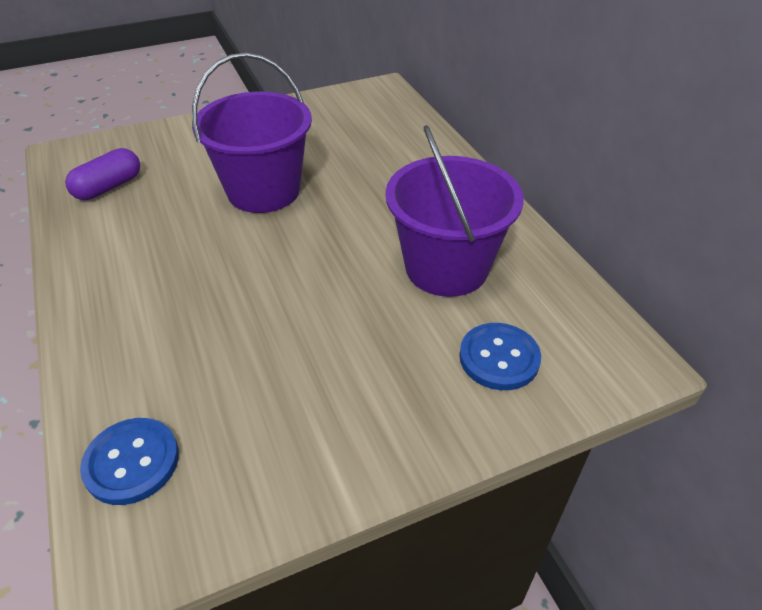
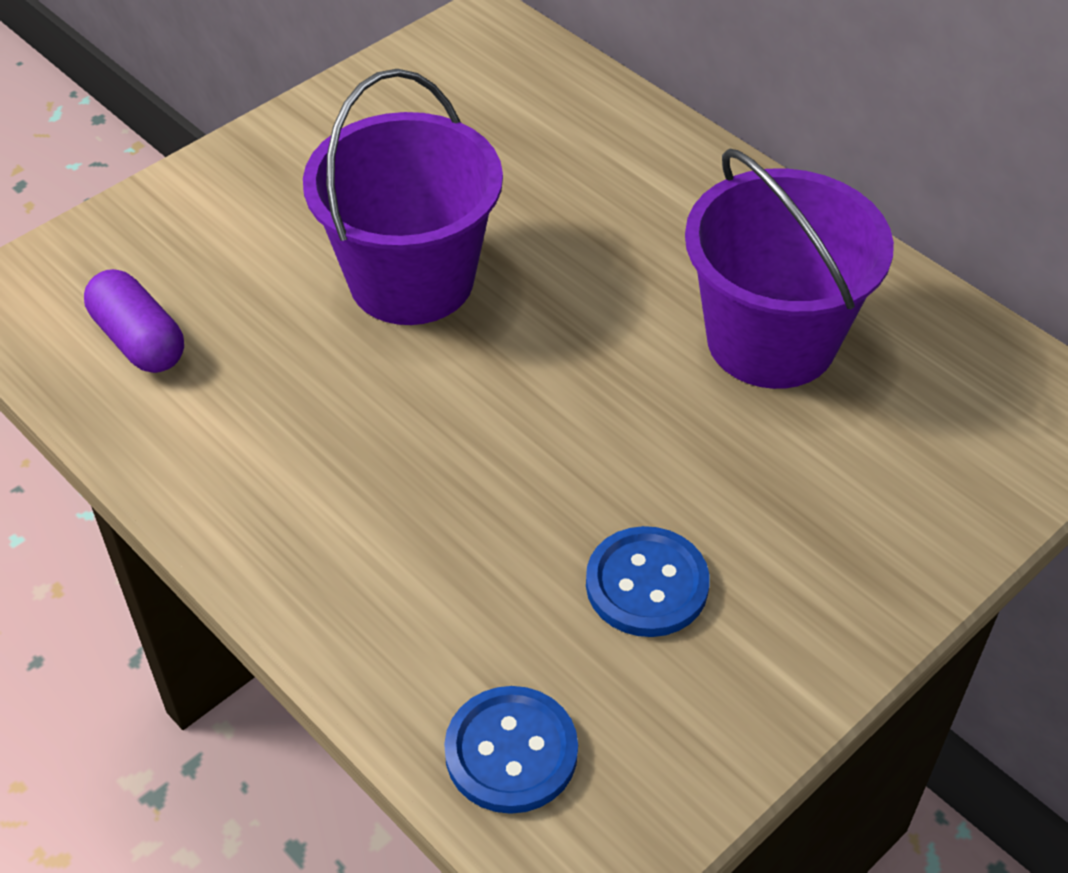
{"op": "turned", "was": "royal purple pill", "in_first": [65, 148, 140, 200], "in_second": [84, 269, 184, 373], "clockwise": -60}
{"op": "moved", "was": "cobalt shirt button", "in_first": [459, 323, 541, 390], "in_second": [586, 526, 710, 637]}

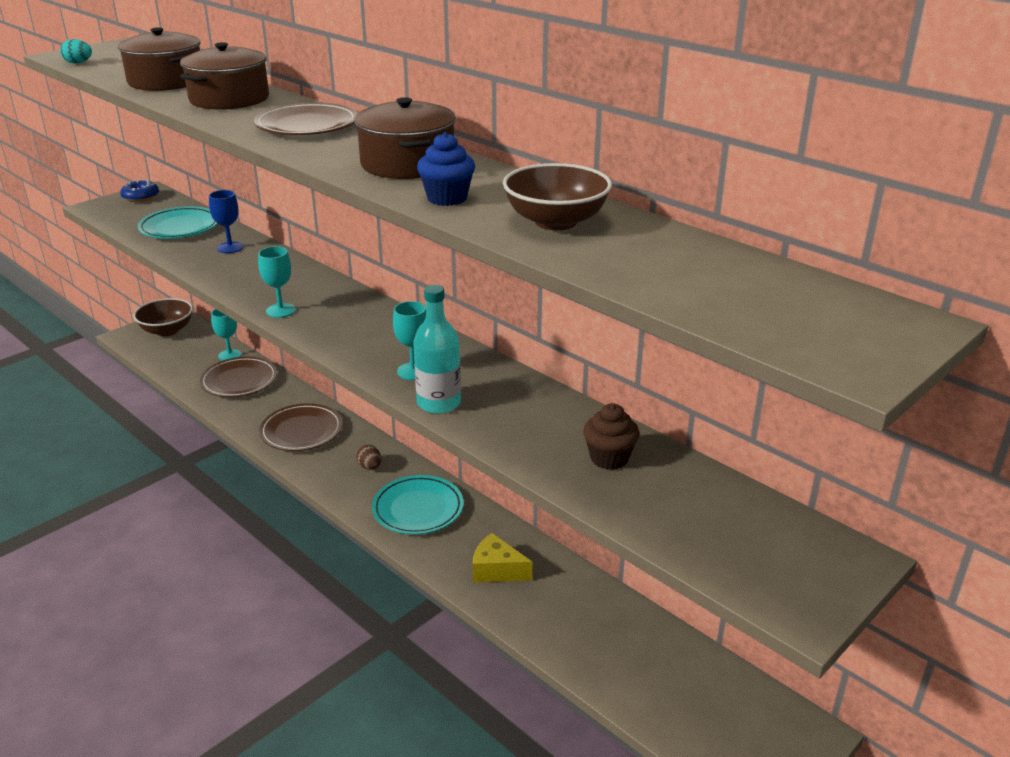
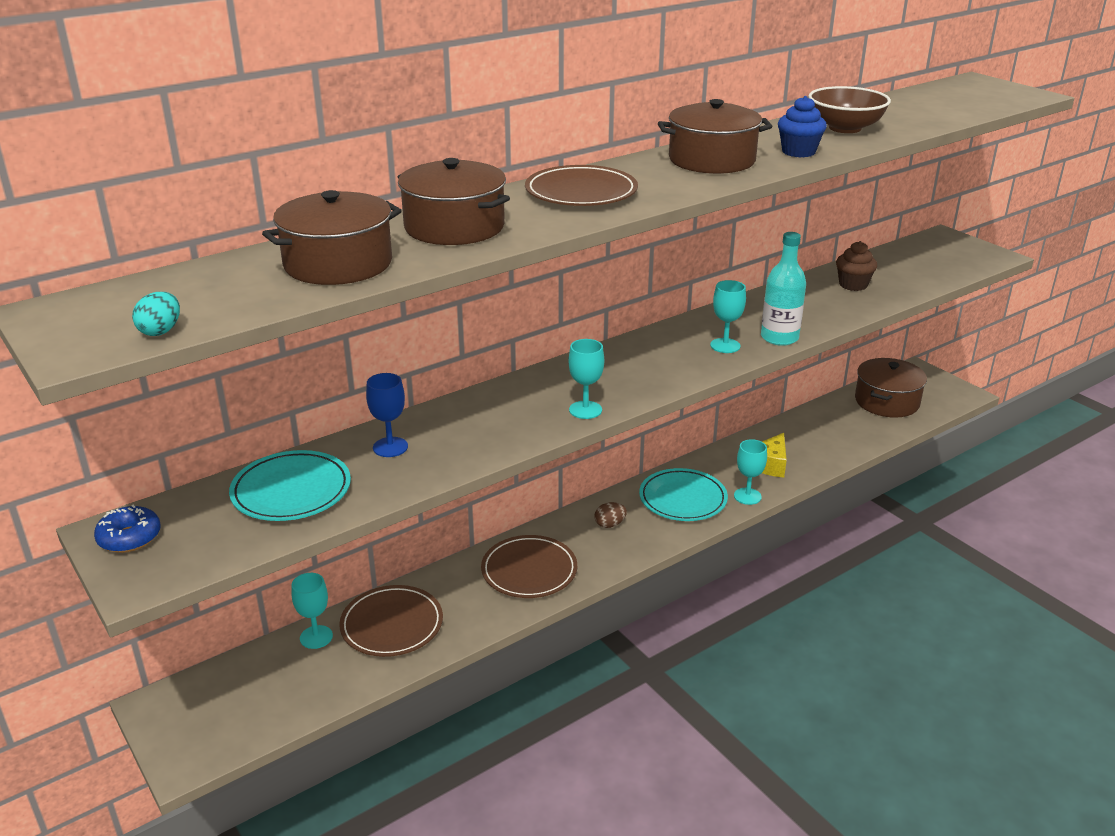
{"op": "added", "now": "aqua goblet", "in_second": [734, 439, 767, 505]}
{"op": "added", "now": "dark brown pot", "in_second": [855, 358, 927, 418]}
{"op": "removed", "was": "dark brown deep dish", "in_first": [133, 298, 193, 336]}

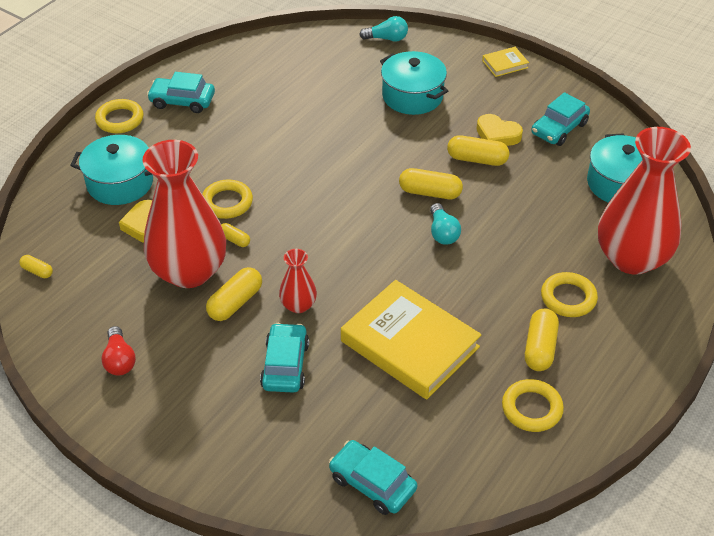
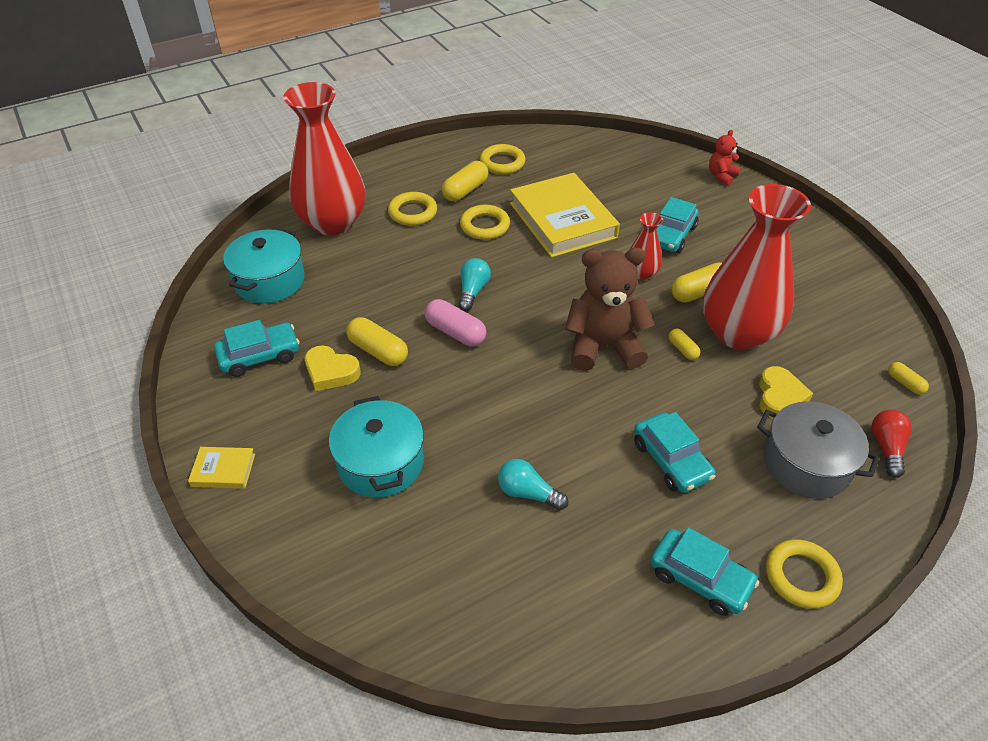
{"op": "turned", "was": "bright yellow heart shape", "in_first": [477, 114, 523, 146], "in_second": [305, 345, 360, 391], "clockwise": 150}
{"op": "recoloured", "was": "bright yellow pill", "now": "pink pill", "in_first": [399, 168, 463, 199], "in_second": [425, 299, 486, 346]}
{"op": "moved", "was": "bright yellow torus", "in_first": [202, 179, 253, 219], "in_second": [460, 205, 510, 240]}
{"op": "moved", "was": "aqua light bulb", "in_first": [359, 16, 408, 42], "in_second": [498, 459, 568, 510]}
{"op": "added", "now": "dark brown teddy", "in_second": [565, 247, 655, 371]}
{"op": "moved", "was": "aqua toy car", "in_first": [329, 440, 417, 515], "in_second": [634, 412, 716, 493]}
{"op": "added", "now": "scarlet teddy", "in_second": [709, 130, 740, 186]}
{"op": "recoloured", "was": "aqua pot", "now": "ash-grey pot", "in_first": [70, 135, 153, 205], "in_second": [757, 401, 880, 499]}
{"op": "moved", "was": "scarlet light bulb", "in_first": [101, 326, 136, 376], "in_second": [872, 409, 912, 478]}

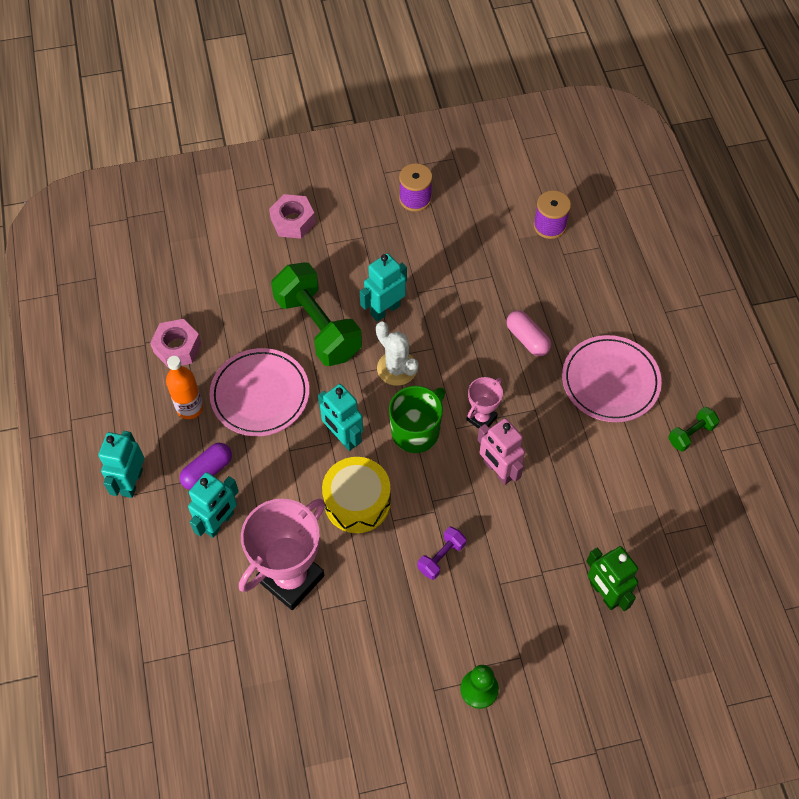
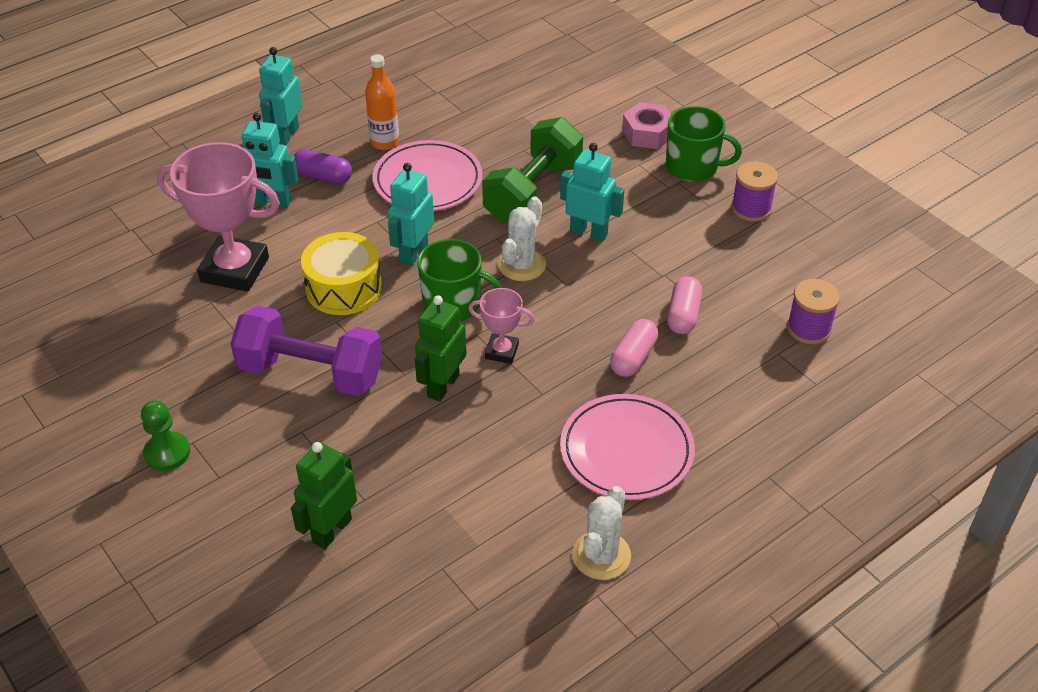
{"op": "resized", "was": "royal purple free weight", "in_first": [417, 527, 466, 580], "in_second": [230, 306, 382, 396], "ratio": 2.2}
{"op": "turned", "was": "aqua robot", "in_first": [98, 431, 144, 498], "in_second": [259, 47, 303, 145], "clockwise": -60}
{"op": "recoloured", "was": "pink robot", "now": "emerald robot", "in_first": [478, 418, 525, 485], "in_second": [415, 295, 466, 402]}
{"op": "replaced", "was": "emerald free weight", "now": "snow-white cactus", "in_first": [668, 407, 720, 452], "in_second": [572, 486, 631, 580]}
{"op": "added", "now": "emerald mug", "in_second": [666, 106, 742, 182]}
{"op": "added", "now": "pink pill", "in_second": [667, 276, 702, 334]}
{"op": "removed", "was": "pink hex nut", "in_first": [150, 319, 202, 368]}

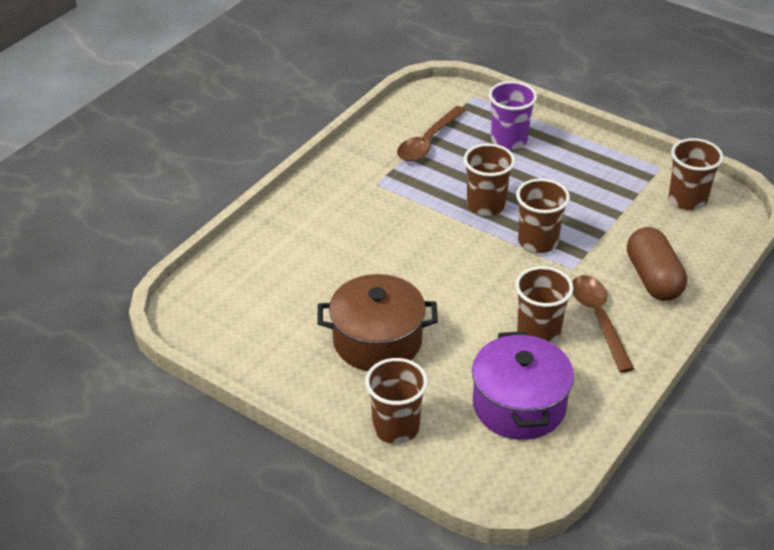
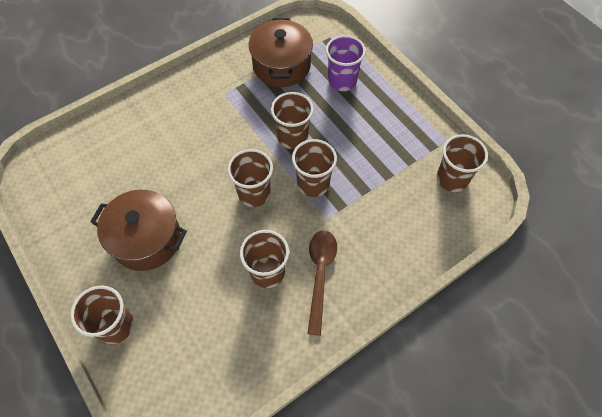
{"op": "added", "now": "dark brown cup", "in_second": [227, 149, 273, 207]}
{"op": "replaced", "was": "dark brown spoon", "now": "dark brown pot", "in_first": [397, 106, 466, 161], "in_second": [249, 18, 313, 87]}
{"op": "removed", "was": "royal purple pot", "in_first": [472, 331, 574, 440]}
{"op": "removed", "was": "dark brown pill", "in_first": [627, 227, 687, 301]}

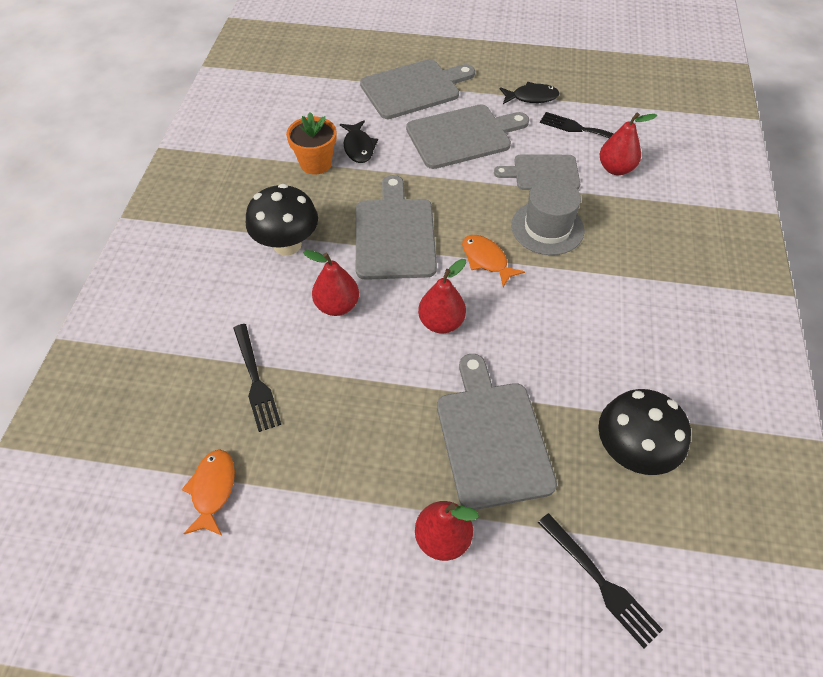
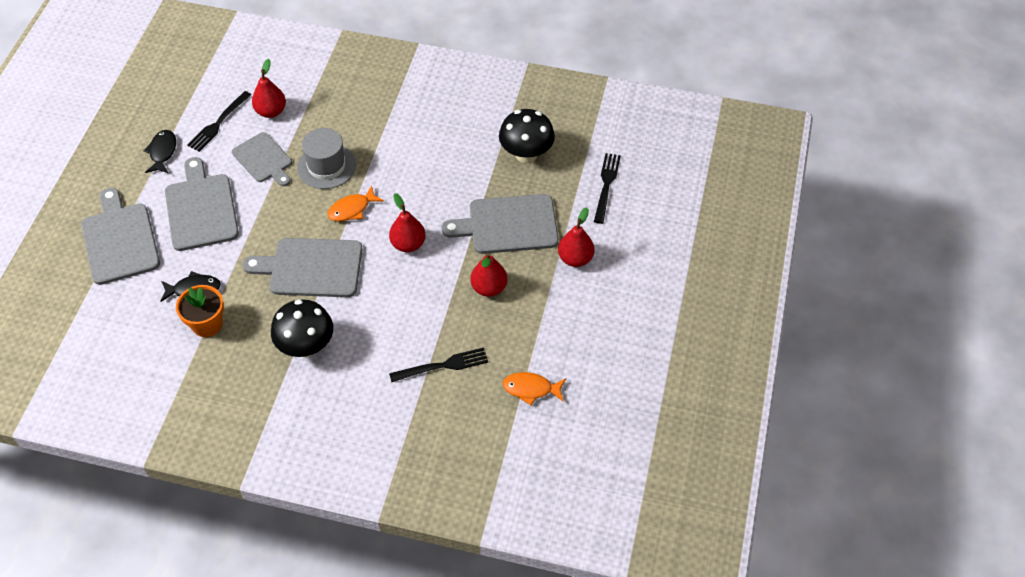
{"op": "turned", "was": "ash-grey chopping board", "in_first": [494, 155, 580, 190], "in_second": [232, 132, 292, 186], "clockwise": -45}
{"op": "moved", "was": "scarlet pear fruit", "in_first": [303, 250, 359, 316], "in_second": [470, 253, 508, 297]}
{"op": "turned", "was": "ebony fork", "in_first": [538, 513, 663, 649], "in_second": [594, 153, 621, 224], "clockwise": -45}

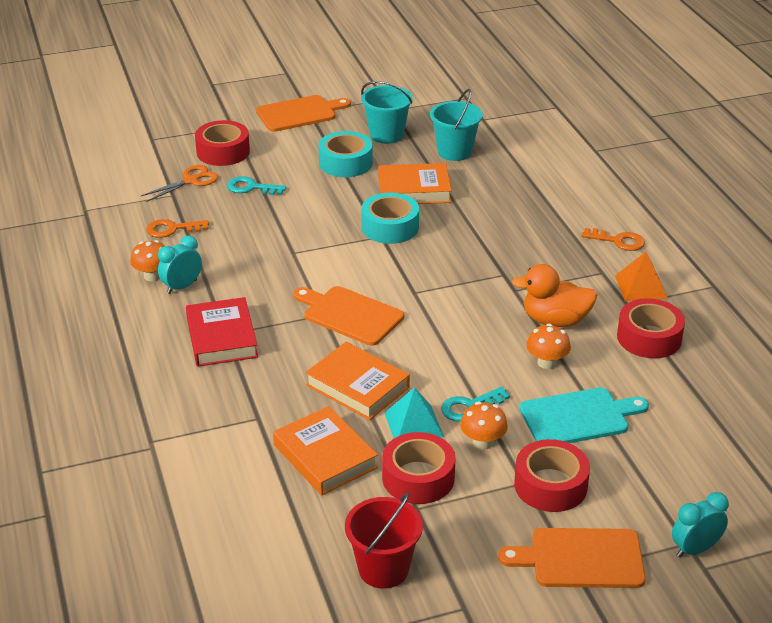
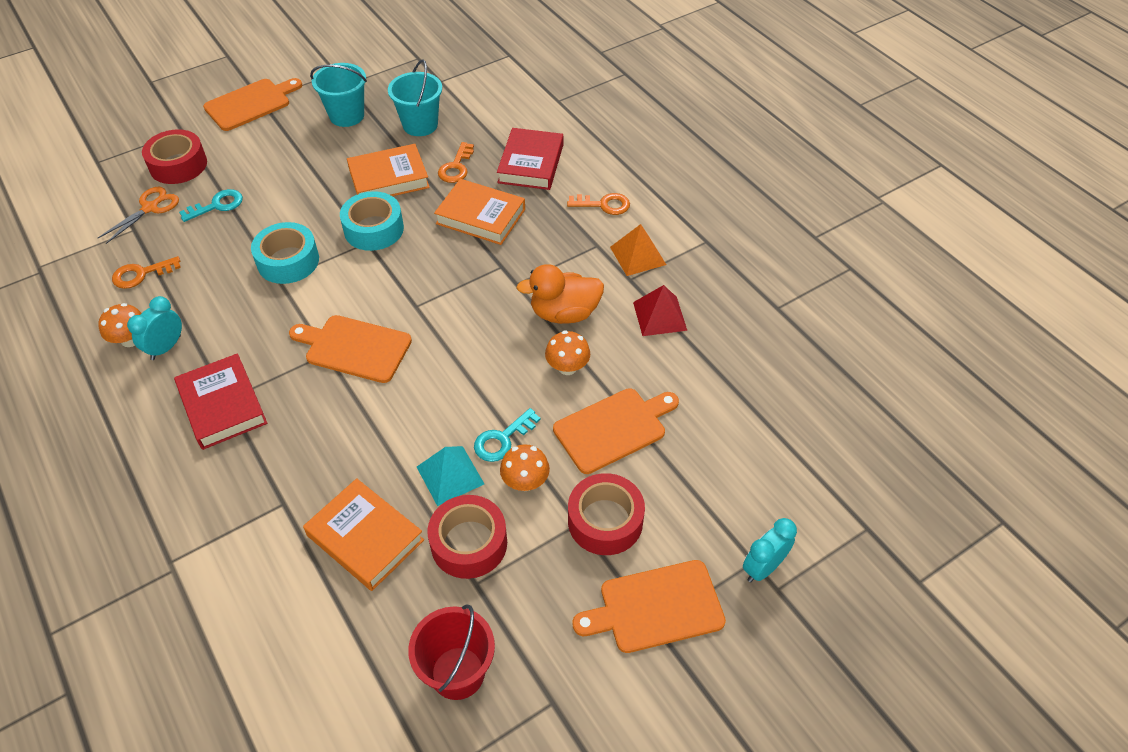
{"op": "turned", "was": "aqua latchkey", "in_first": [227, 176, 286, 195], "in_second": [179, 189, 243, 222], "clockwise": 150}
{"op": "moved", "was": "aqua tape", "in_first": [319, 131, 373, 177], "in_second": [251, 222, 319, 284]}
{"op": "moved", "was": "orange-coloured book", "in_first": [305, 342, 410, 420], "in_second": [434, 179, 525, 245]}
{"op": "added", "now": "orange-coloured latchkey", "in_second": [438, 142, 474, 183]}
{"op": "added", "now": "scarlet book", "in_second": [497, 128, 563, 190]}
{"op": "recoloured", "was": "aqua chopping board", "now": "orange-coloured chopping board", "in_first": [520, 388, 649, 443], "in_second": [553, 388, 679, 474]}
{"op": "replaced", "was": "scarlet tape", "now": "scarlet pyramid shape", "in_first": [617, 298, 685, 358], "in_second": [633, 285, 687, 336]}

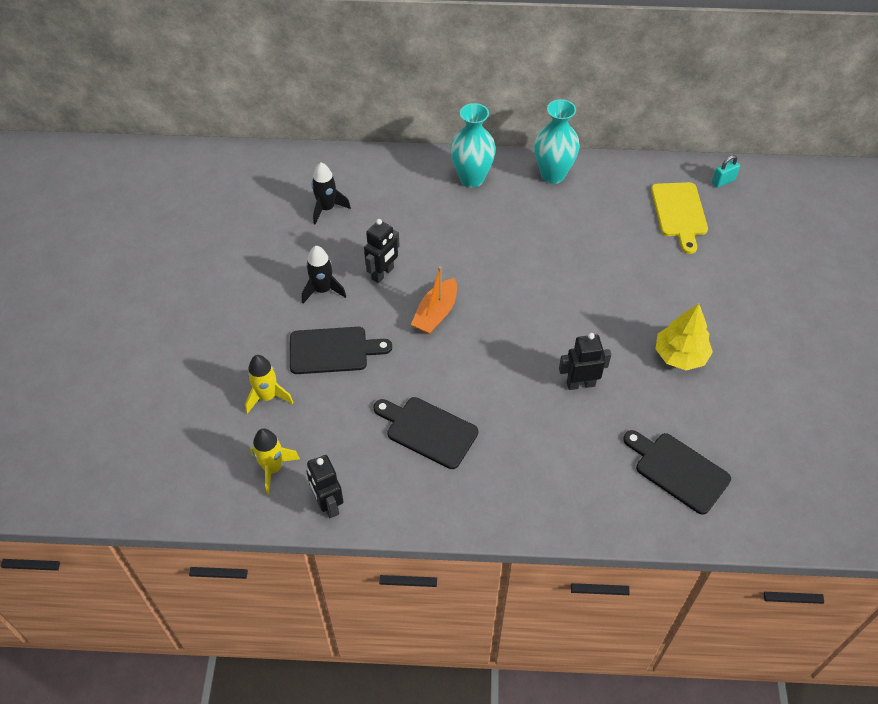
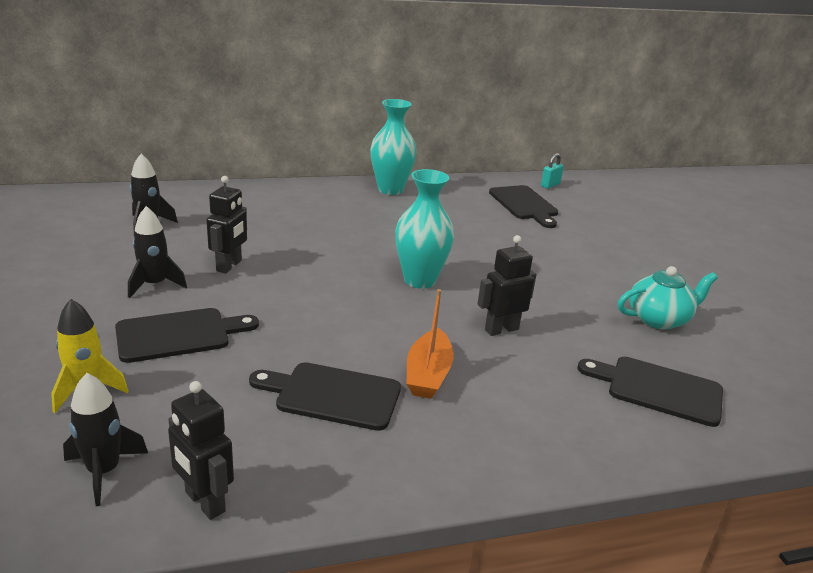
{"op": "recoloured", "was": "bright yellow toy rocket", "now": "ebony toy rocket", "in_first": [250, 429, 300, 494], "in_second": [63, 373, 148, 506]}
{"op": "moved", "was": "aqua vase", "in_first": [450, 103, 496, 188], "in_second": [395, 169, 454, 289]}
{"op": "moved", "was": "orange-coloured sailboat", "in_first": [411, 266, 457, 334], "in_second": [406, 289, 454, 399]}
{"op": "recoloured", "was": "bright yellow chopping board", "now": "ebony chopping board", "in_first": [651, 182, 708, 254], "in_second": [489, 185, 558, 228]}
{"op": "added", "now": "aqua china teapot", "in_second": [618, 266, 718, 330]}
{"op": "removed", "was": "bright yellow fir tree", "in_first": [655, 303, 713, 370]}

